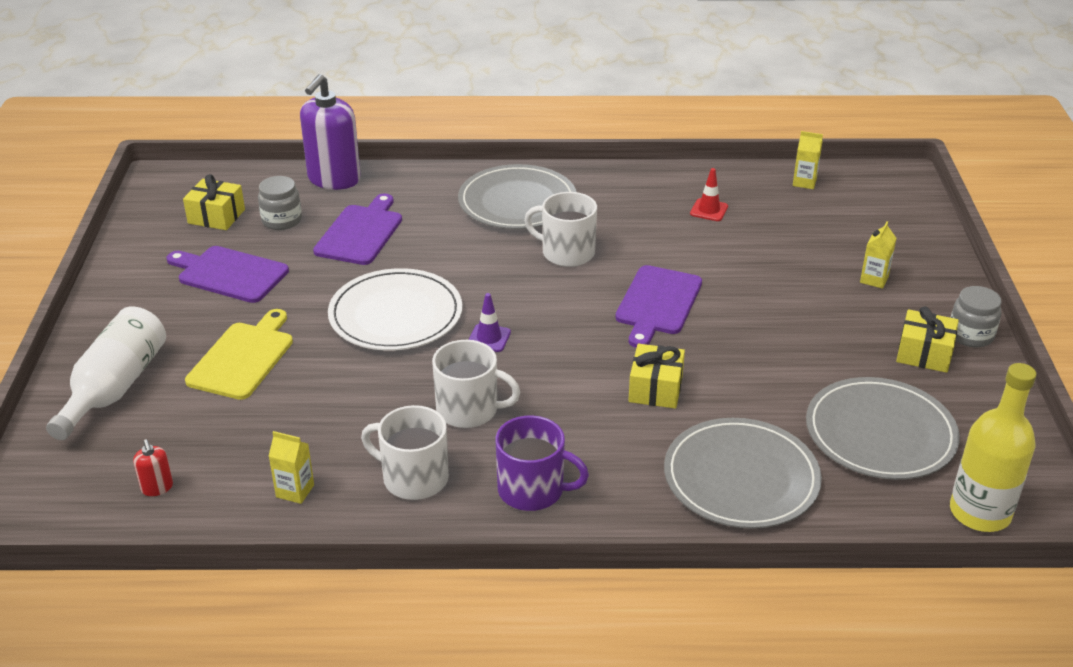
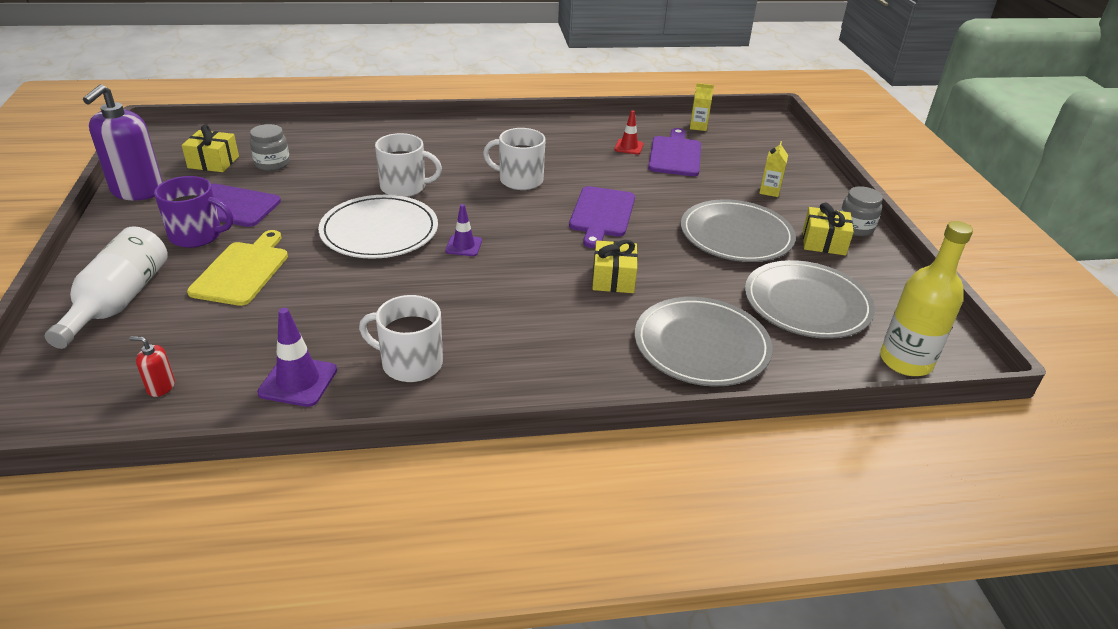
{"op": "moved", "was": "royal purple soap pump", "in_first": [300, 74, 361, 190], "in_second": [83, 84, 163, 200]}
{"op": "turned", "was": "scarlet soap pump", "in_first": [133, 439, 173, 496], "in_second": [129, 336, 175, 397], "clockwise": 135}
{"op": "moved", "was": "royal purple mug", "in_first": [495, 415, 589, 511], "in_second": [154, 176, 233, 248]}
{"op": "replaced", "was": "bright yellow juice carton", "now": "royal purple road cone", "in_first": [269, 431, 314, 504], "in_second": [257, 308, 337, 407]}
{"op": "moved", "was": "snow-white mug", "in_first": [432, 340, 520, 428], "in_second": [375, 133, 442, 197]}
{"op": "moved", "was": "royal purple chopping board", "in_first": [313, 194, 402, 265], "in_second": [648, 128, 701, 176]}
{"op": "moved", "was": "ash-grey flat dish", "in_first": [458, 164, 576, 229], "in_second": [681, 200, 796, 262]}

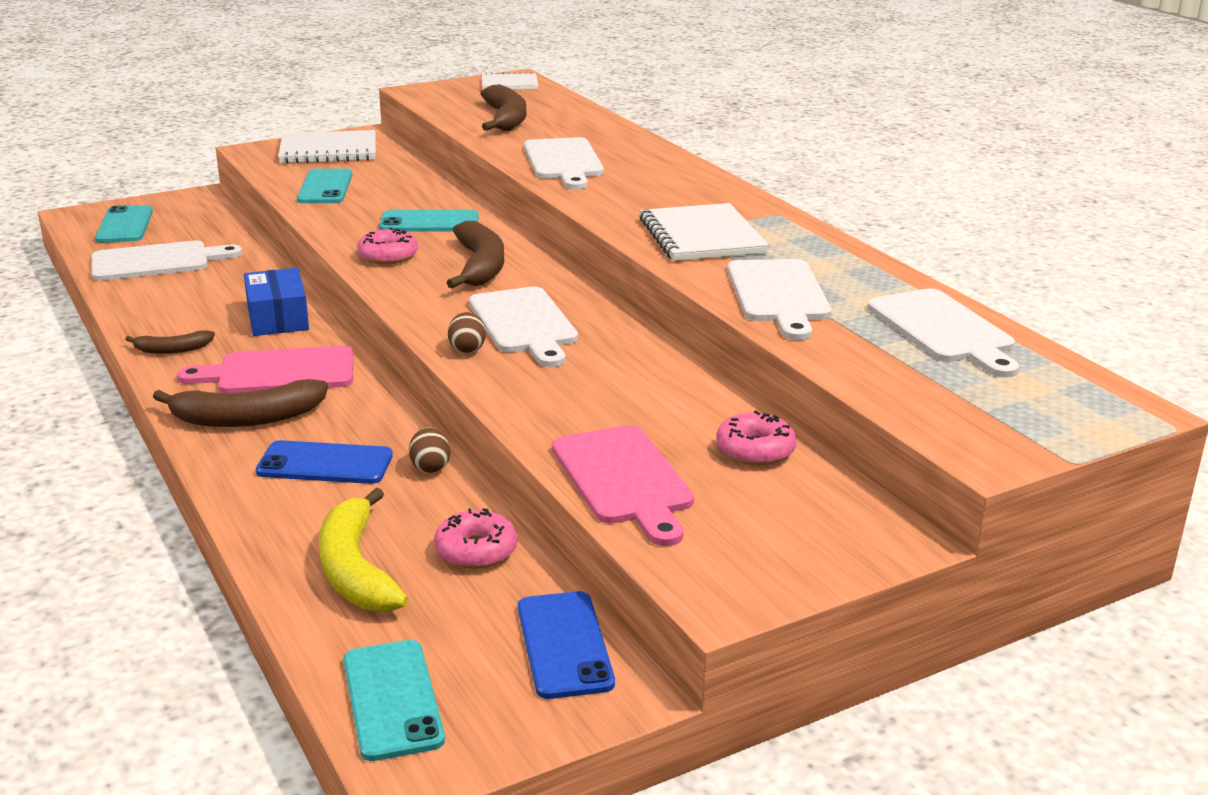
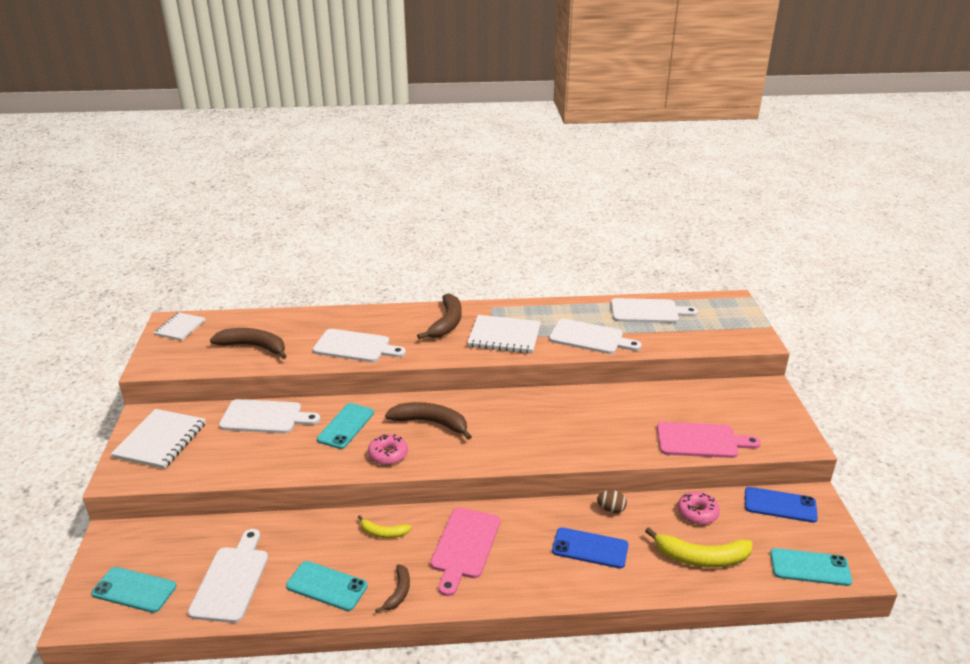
{"op": "moved", "was": "snow-white chopping board", "in_first": [469, 286, 578, 367], "in_second": [219, 399, 321, 433]}
{"op": "moved", "was": "aqua phone", "in_first": [297, 169, 352, 203], "in_second": [286, 561, 368, 611]}
{"op": "replaced", "was": "cobalt parcel", "now": "bright yellow toy banana", "in_first": [244, 268, 309, 336], "in_second": [358, 515, 411, 538]}
{"op": "moved", "was": "dark brown toy banana", "in_first": [153, 379, 328, 427], "in_second": [417, 294, 462, 339]}
{"op": "turned", "was": "cobalt phone", "in_first": [256, 440, 393, 484], "in_second": [552, 527, 628, 569], "clockwise": 75}
{"op": "removed", "was": "dark brown egg shape", "in_first": [448, 312, 486, 354]}
{"op": "removed", "was": "pink doughnut", "in_first": [716, 411, 797, 466]}

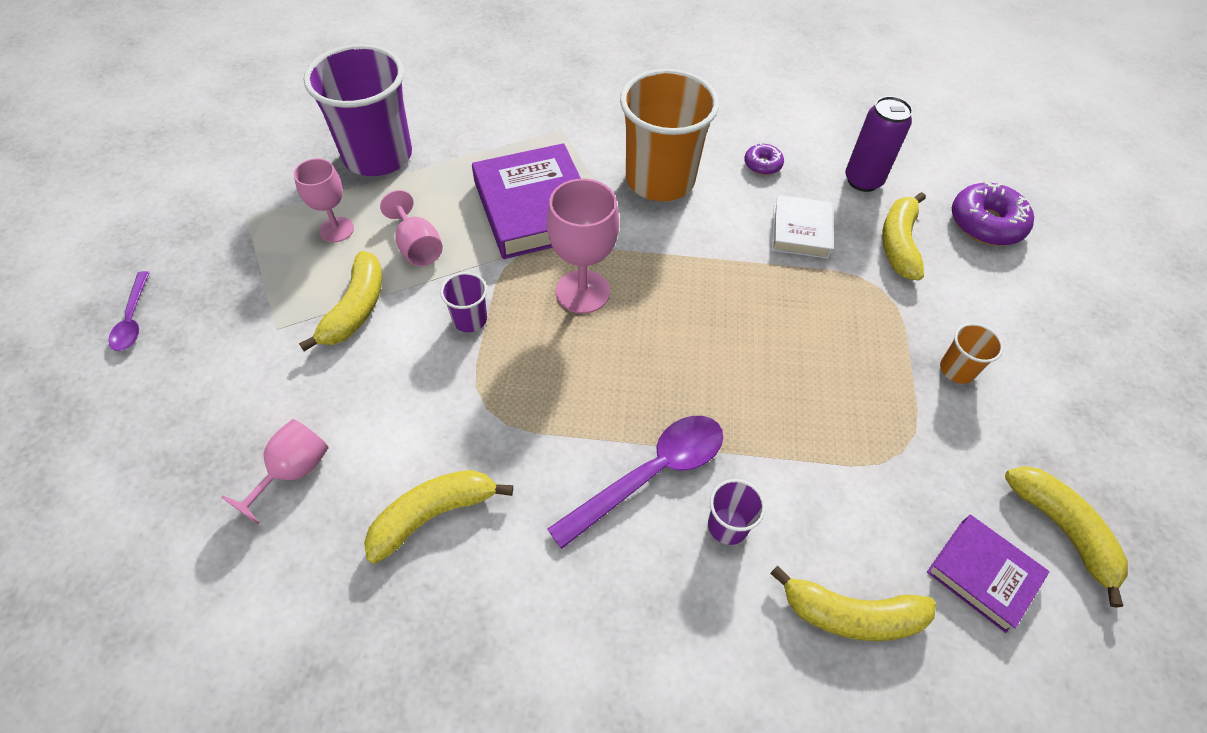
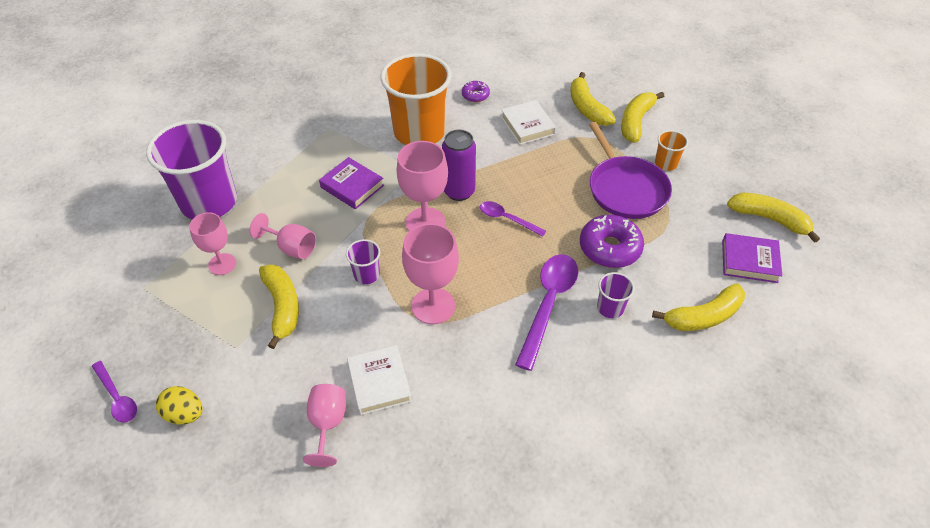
{"op": "added", "now": "bright yellow egg shape", "in_second": [156, 386, 203, 424]}
{"op": "resized", "was": "royal purple book", "in_first": [472, 143, 581, 259], "in_second": [319, 157, 384, 209], "ratio": 0.57}
{"op": "added", "now": "snow-white book", "in_second": [347, 345, 412, 415]}
{"op": "added", "now": "pink goblet", "in_second": [402, 223, 459, 324]}
{"op": "moved", "was": "royal purple soda can", "in_first": [845, 96, 913, 192], "in_second": [442, 130, 476, 201]}
{"op": "added", "now": "royal purple spoon", "in_second": [480, 201, 546, 237]}
{"op": "moved", "was": "royal purple doughnut", "in_first": [952, 182, 1034, 246], "in_second": [580, 215, 644, 268]}
{"op": "added", "now": "royal purple skillet", "in_second": [589, 122, 672, 219]}
{"op": "moved", "was": "bright yellow toy banana", "in_first": [364, 470, 513, 564], "in_second": [621, 92, 664, 143]}

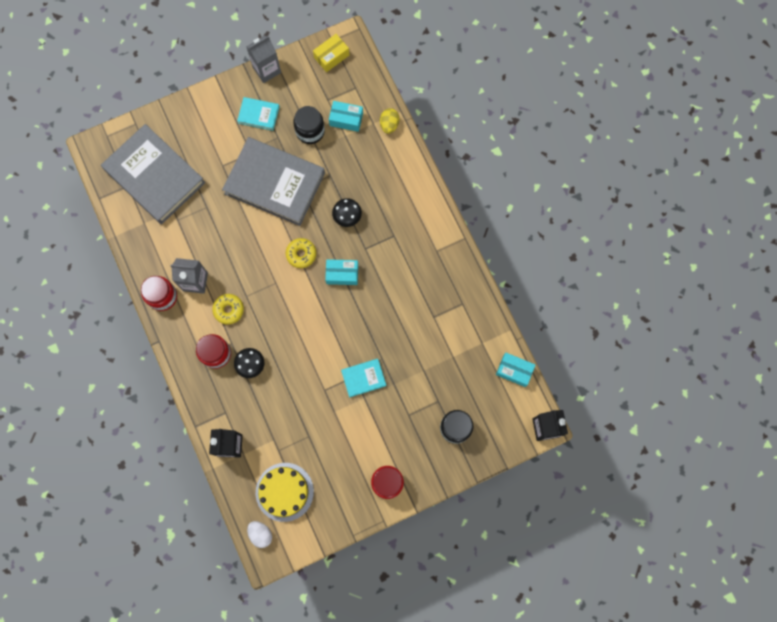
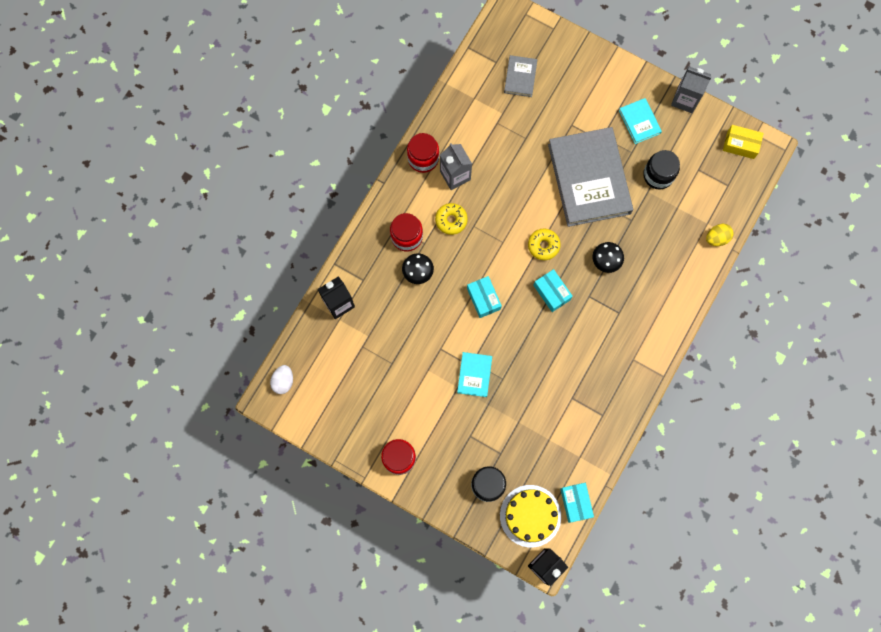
{"op": "turned", "was": "aqua book", "in_first": [341, 359, 386, 397], "in_second": [457, 352, 492, 397], "clockwise": 60}
{"op": "moved", "was": "aqua parcel", "in_first": [329, 101, 363, 132], "in_second": [467, 276, 502, 318]}
{"op": "moved", "was": "bright yellow gateau", "in_first": [256, 463, 314, 522], "in_second": [500, 485, 561, 547]}
{"op": "resized", "was": "ash-grey book", "in_first": [101, 124, 205, 224], "in_second": [504, 55, 538, 97], "ratio": 0.44}

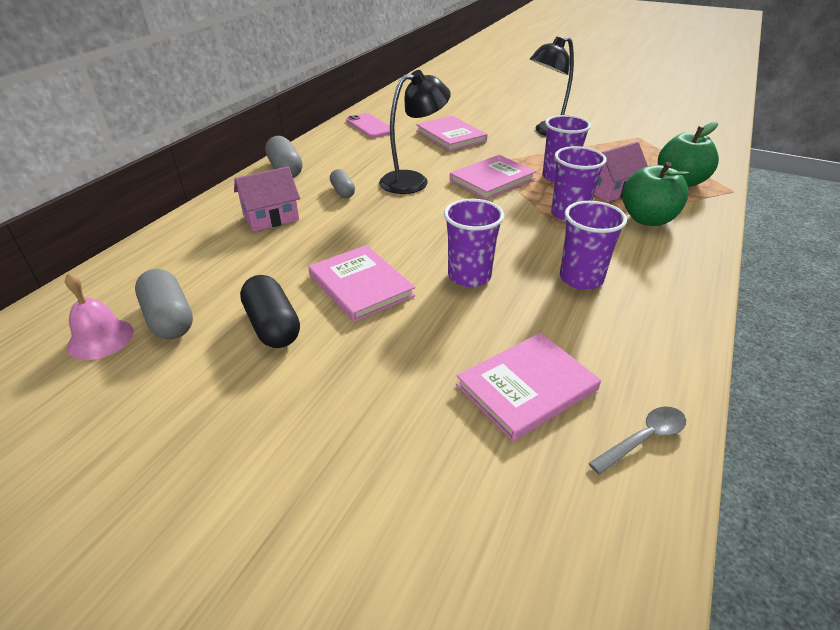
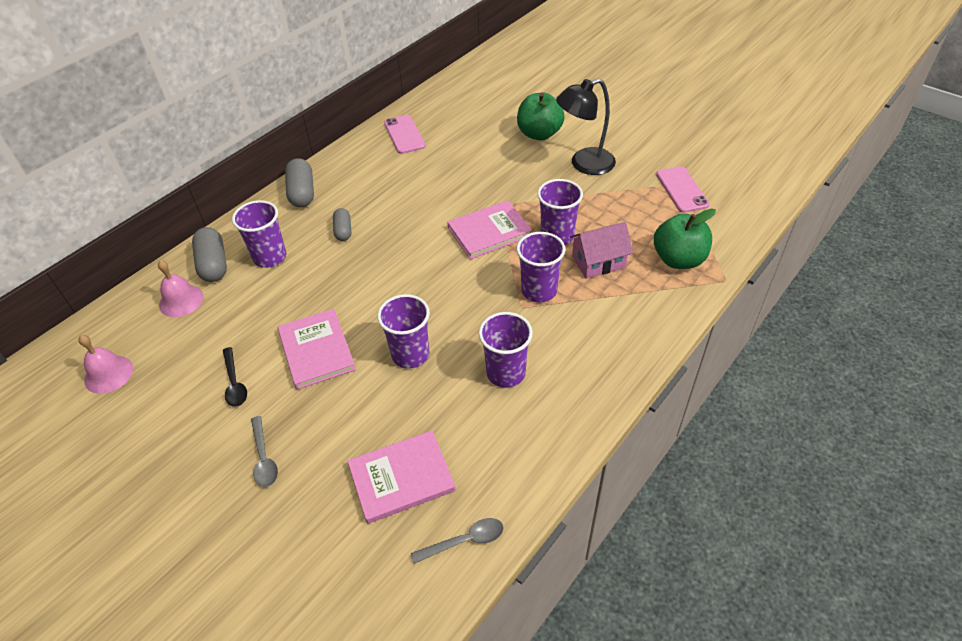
{"op": "added", "now": "pink bell", "in_second": [158, 260, 203, 317]}
{"op": "moved", "was": "ash-grey pill", "in_first": [135, 269, 193, 339], "in_second": [192, 227, 227, 282]}
{"op": "replaced", "was": "ebony pill", "now": "ebony spoon", "in_first": [240, 275, 300, 348], "in_second": [223, 347, 247, 407]}
{"op": "replaced", "was": "pink cottage", "now": "royal purple cup", "in_first": [234, 167, 300, 232], "in_second": [232, 200, 286, 268]}
{"op": "added", "now": "ash-grey spoon", "in_second": [251, 416, 278, 487]}
{"op": "moved", "was": "emerald toy apple", "in_first": [622, 162, 689, 226], "in_second": [517, 92, 565, 140]}
{"op": "added", "now": "pink phone", "in_second": [656, 166, 710, 213]}
{"op": "removed", "was": "ebony lamp", "in_first": [379, 70, 451, 194]}
{"op": "removed", "was": "pink book", "in_first": [416, 116, 487, 151]}

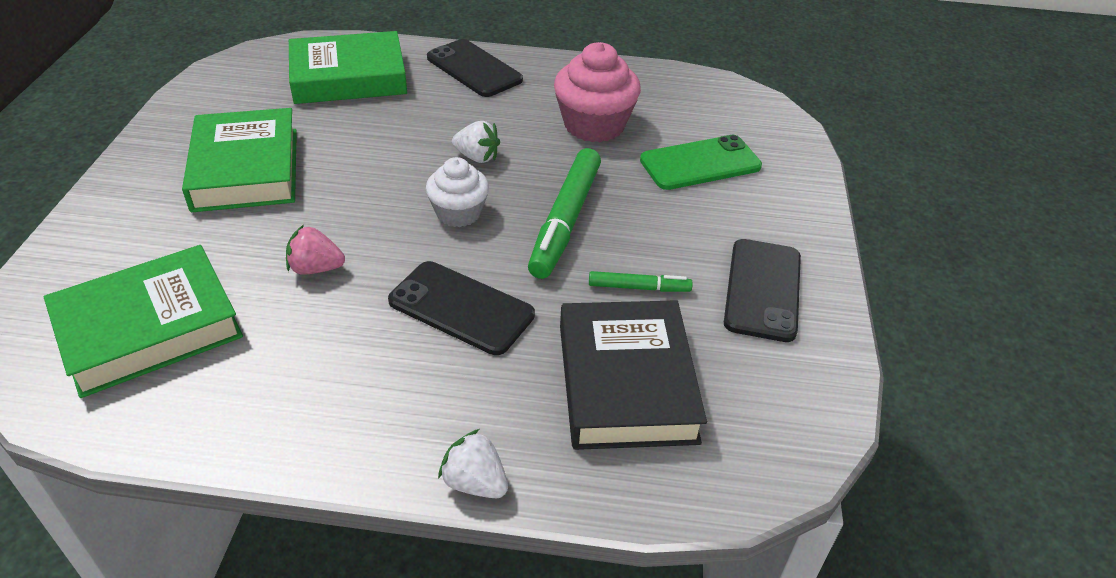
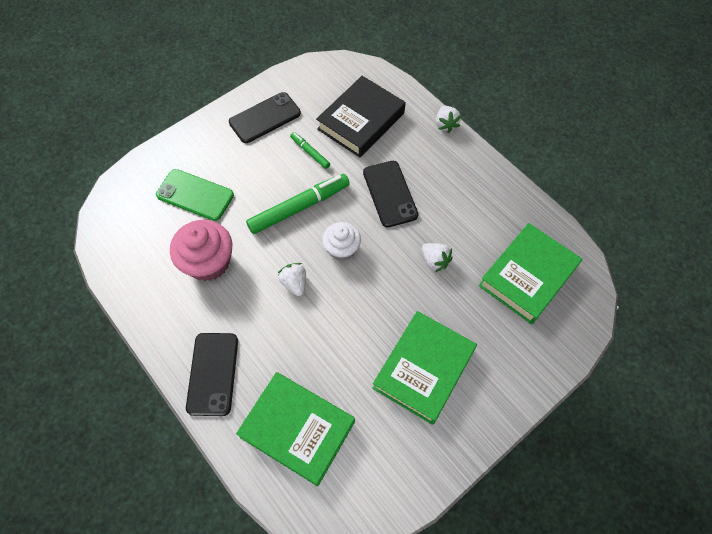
{"op": "recoloured", "was": "pink strawberry", "now": "snow-white strawberry", "in_first": [286, 225, 345, 275], "in_second": [422, 243, 453, 272]}
{"op": "turned", "was": "emerald book", "in_first": [44, 245, 243, 398], "in_second": [479, 223, 582, 324], "clockwise": -60}

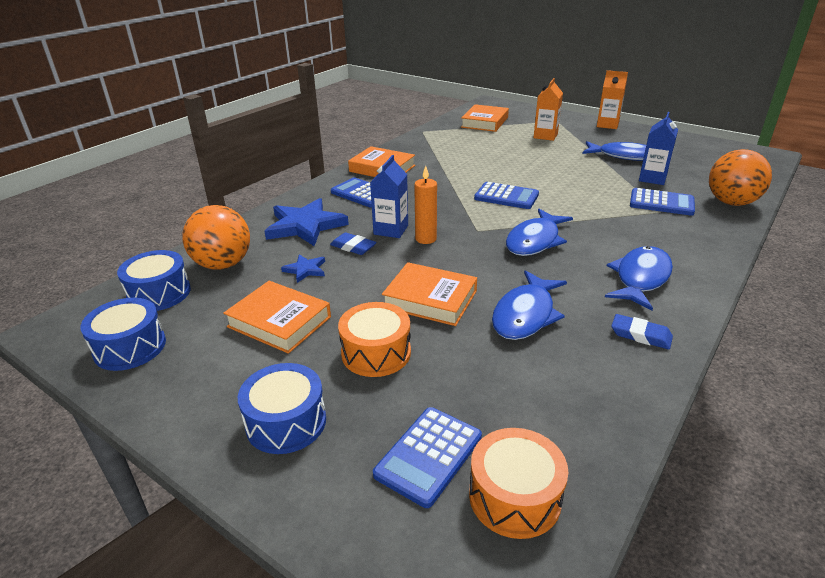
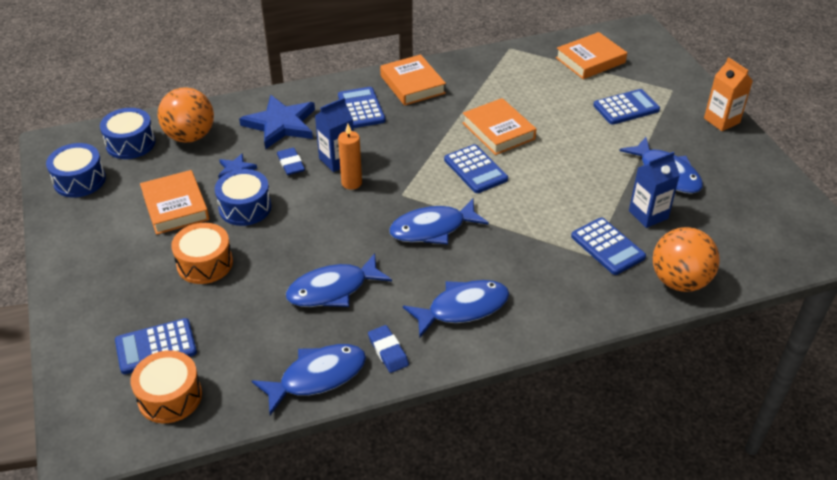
{"op": "moved", "was": "cobalt toy drum", "in_first": [238, 363, 326, 454], "in_second": [215, 169, 271, 226]}
{"op": "added", "now": "cobalt toy fish", "in_second": [252, 344, 366, 415]}
{"op": "moved", "was": "orange-coloured book", "in_first": [382, 262, 477, 326], "in_second": [463, 98, 537, 155]}
{"op": "replaced", "was": "orange-coloured juice carton", "now": "cobalt adding machine", "in_first": [534, 78, 563, 141], "in_second": [593, 89, 660, 125]}

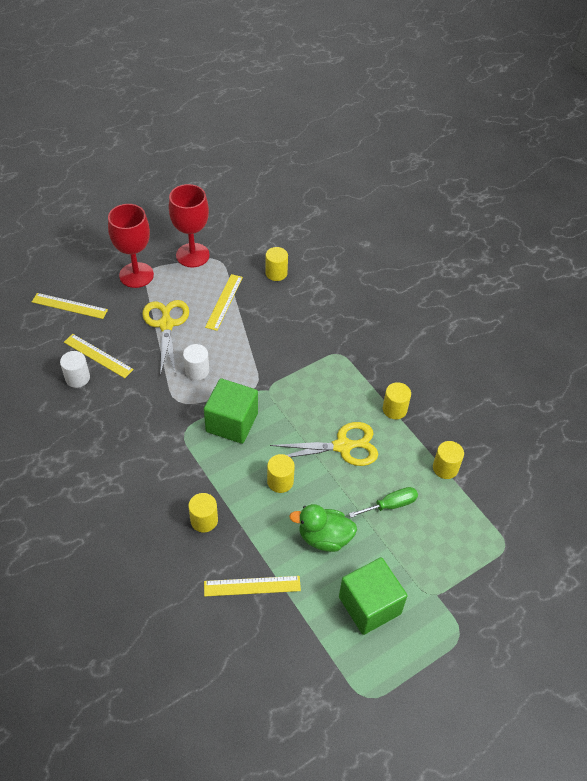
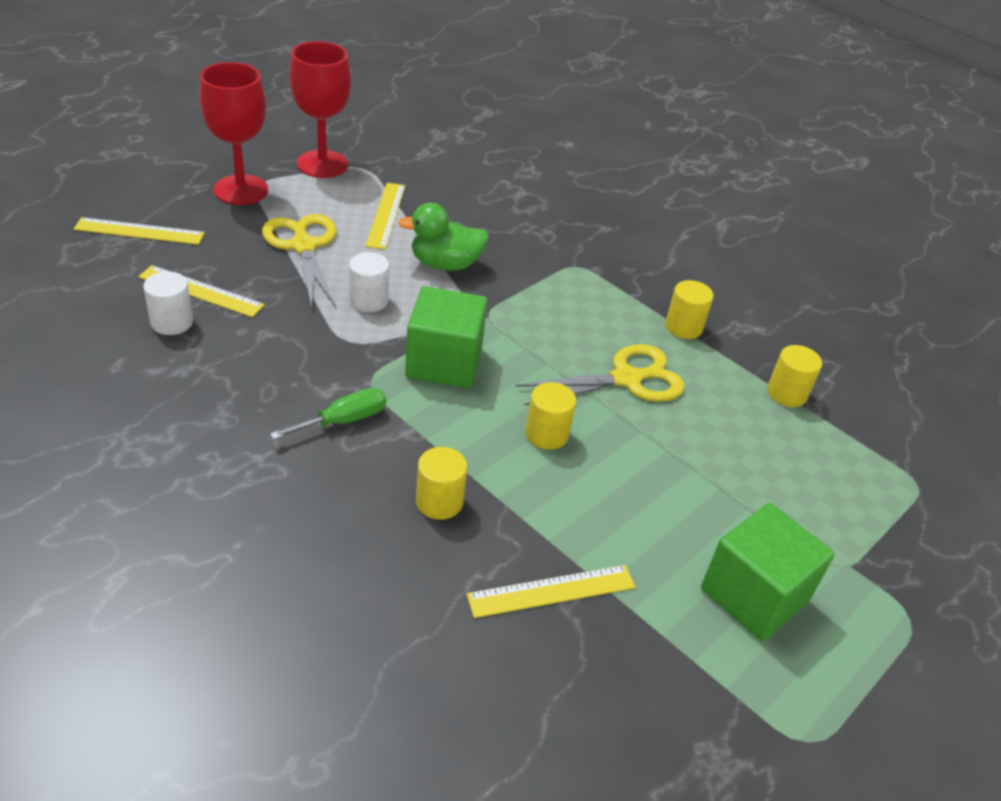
{"op": "moved", "was": "emerald flat screwdriver", "in_first": [349, 487, 418, 518], "in_second": [270, 388, 386, 440]}
{"op": "moved", "was": "emerald toy duck", "in_first": [289, 504, 357, 552], "in_second": [398, 203, 489, 271]}
{"op": "removed", "was": "bright yellow cylinder", "in_first": [265, 247, 288, 281]}

